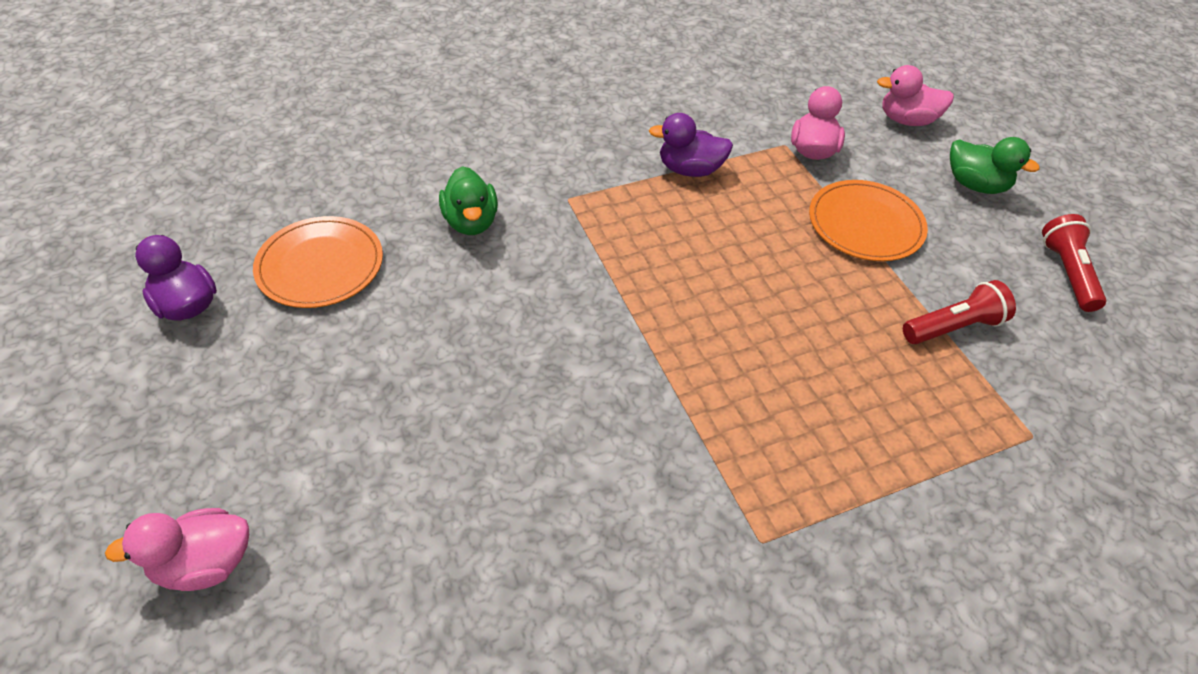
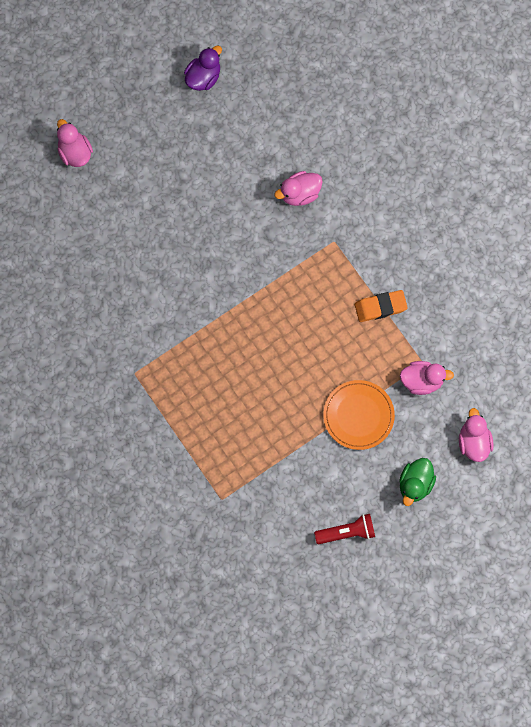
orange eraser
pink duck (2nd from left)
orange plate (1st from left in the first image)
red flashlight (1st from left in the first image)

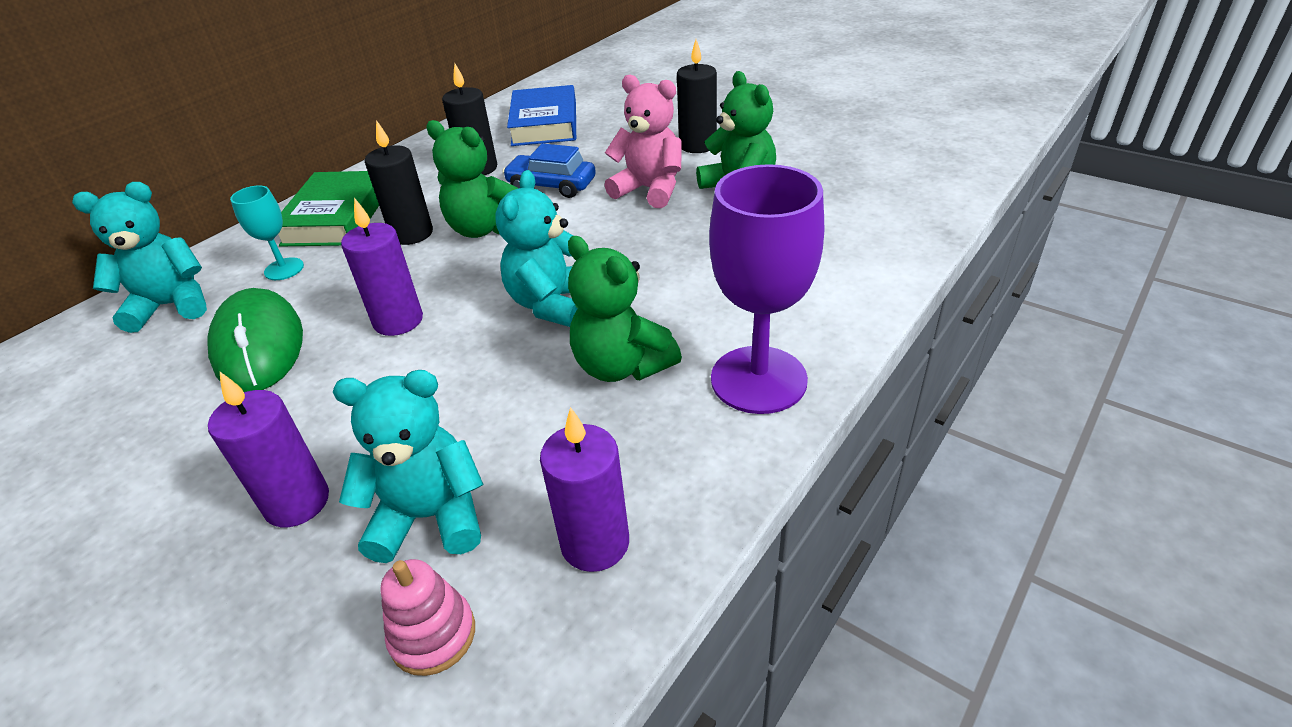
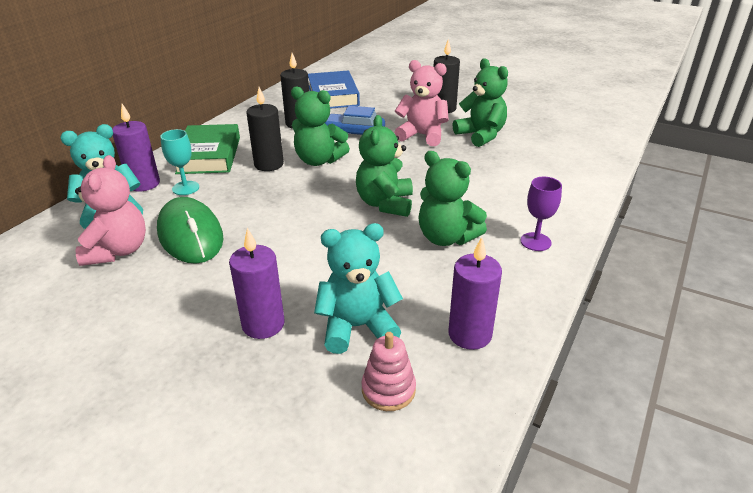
purple goblet
green teddy bear (2nd from left)
purple candle (1st from left)
pink teddy bear (1st from left)

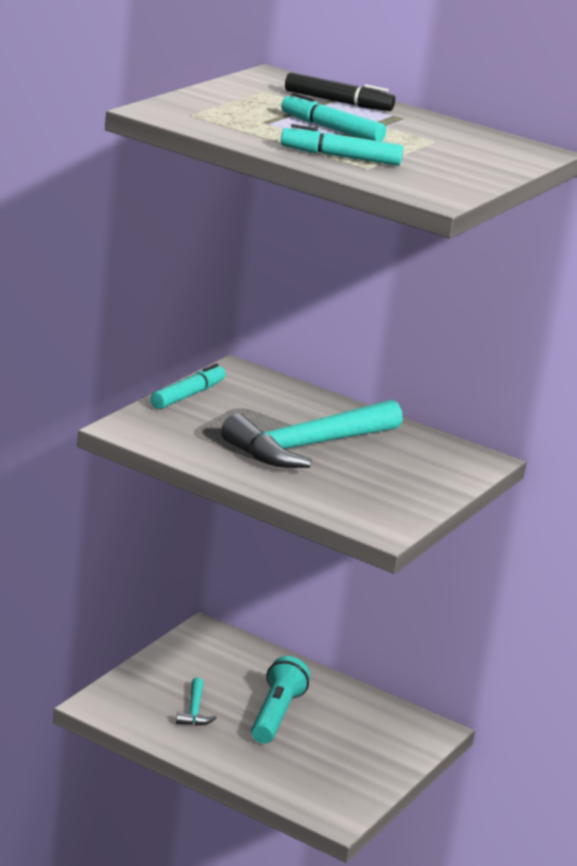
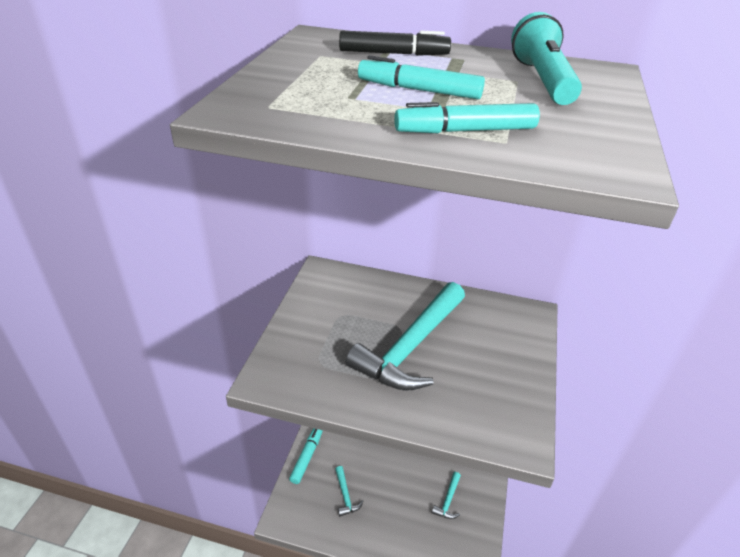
turquoise marker (1st from left)
turquoise flashlight
turquoise hammer (3rd from left)

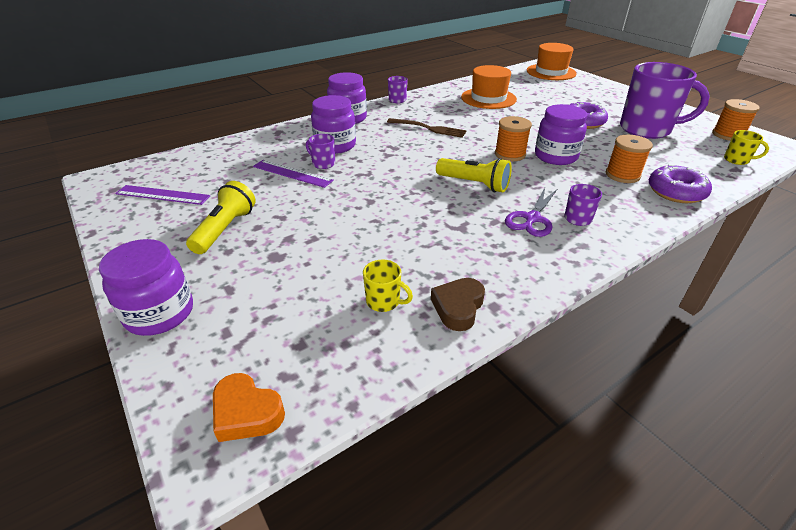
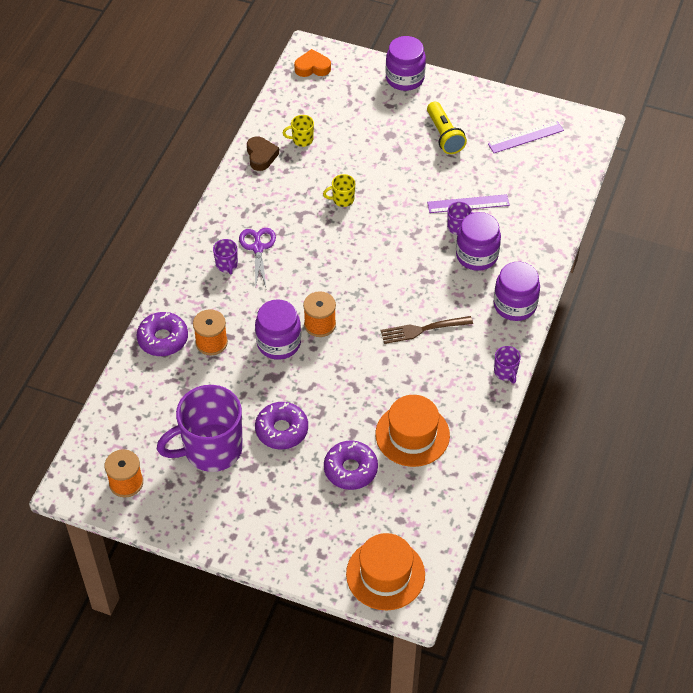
yellow mug (2nd from left)
yellow flashlight (2nd from left in the first image)
purple donut (3rd from left)

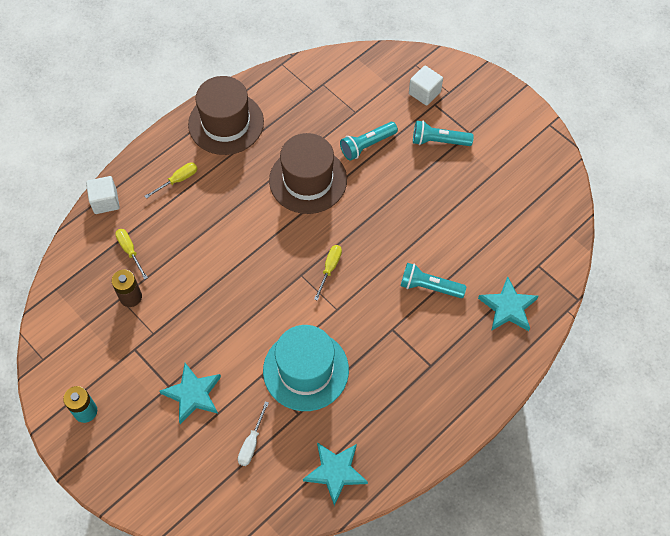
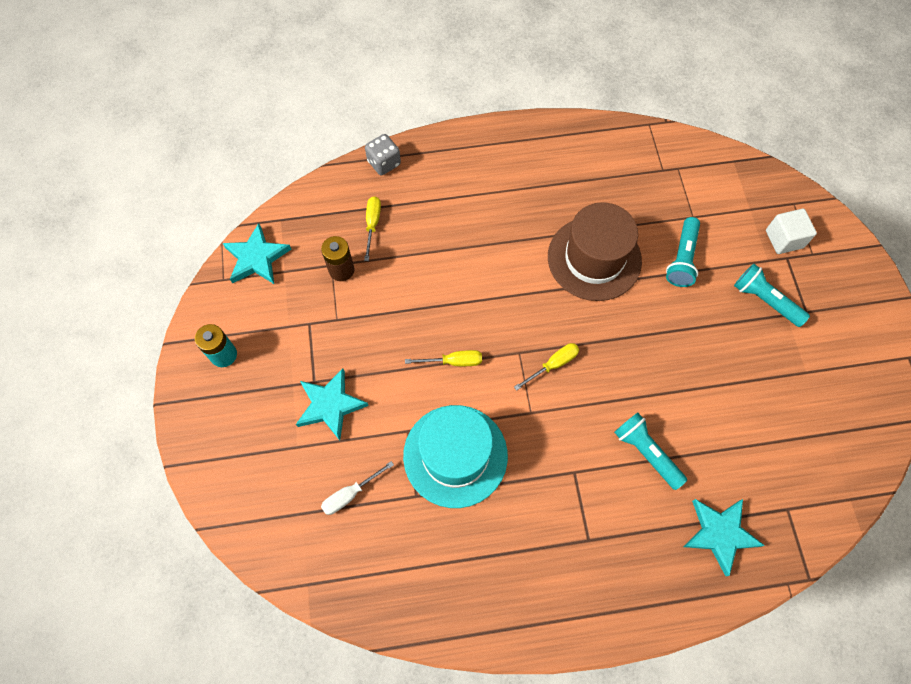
brown hat (1st from left in the first image)
turquoise flashlight (2nd from left)
yellow screwdriver (2nd from left)
grey dice
turquoise star (1st from left)

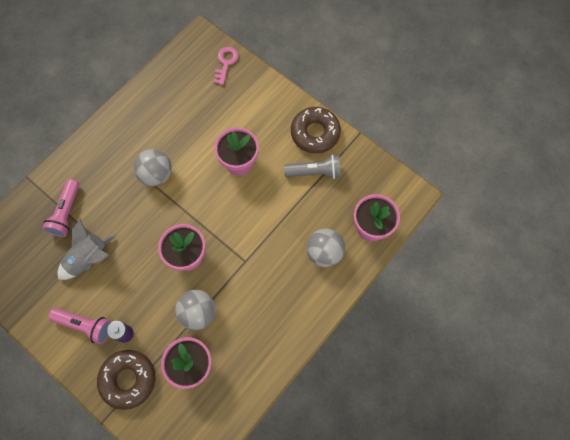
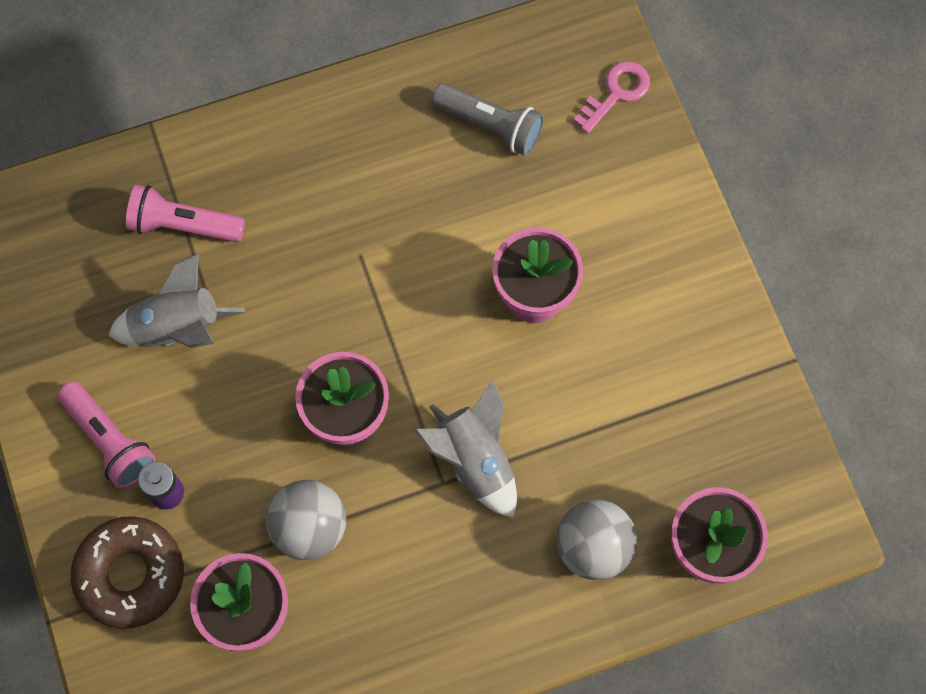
brown donut (2nd from left in the first image)
grey ball (1st from left in the first image)
grey flashlight
pink flashlight (2nd from left)
grey rocket (2nd from left)

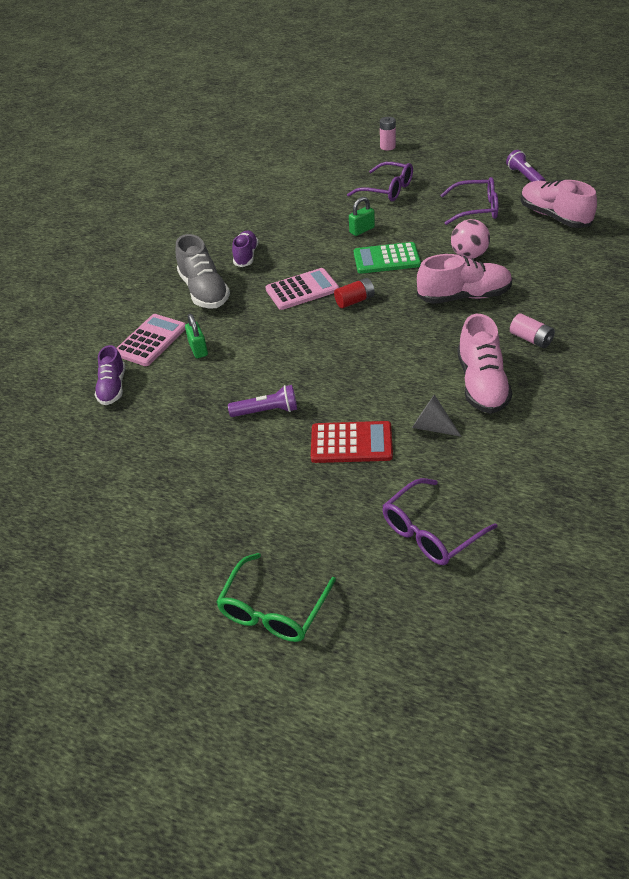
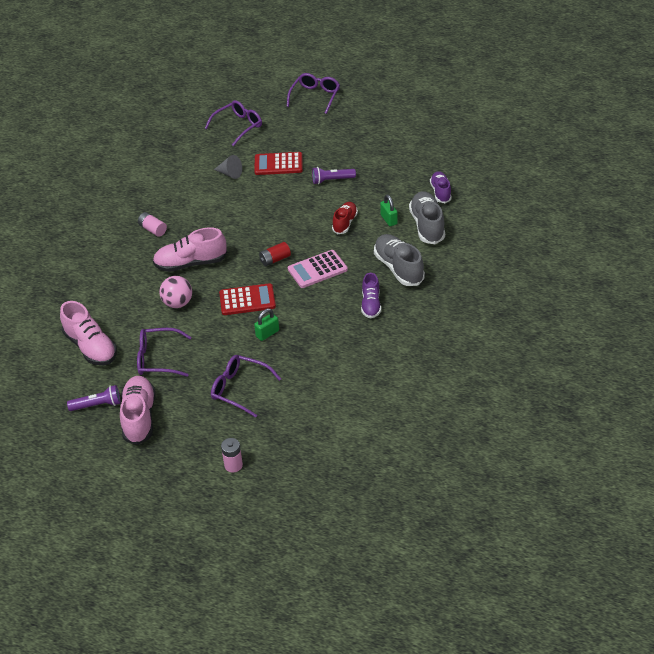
purple flashlight (1st from left)
red calculator (1st from left)
grey shoe (2nd from left)
pink shoe (2nd from left)
purple glasses (4th from left)
red shoe

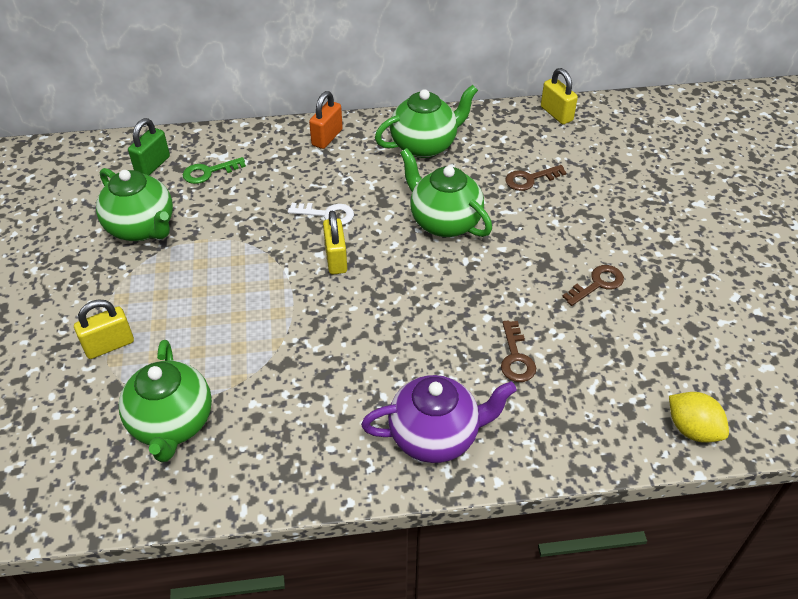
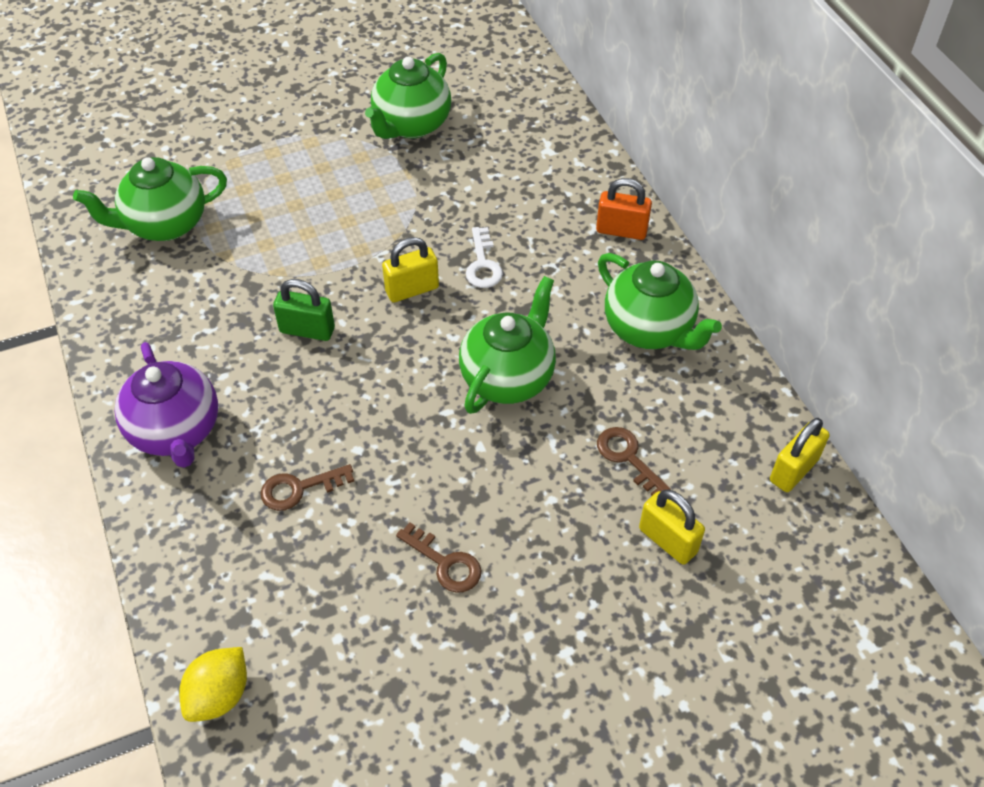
green padlock
green key
yellow padlock (2nd from left)

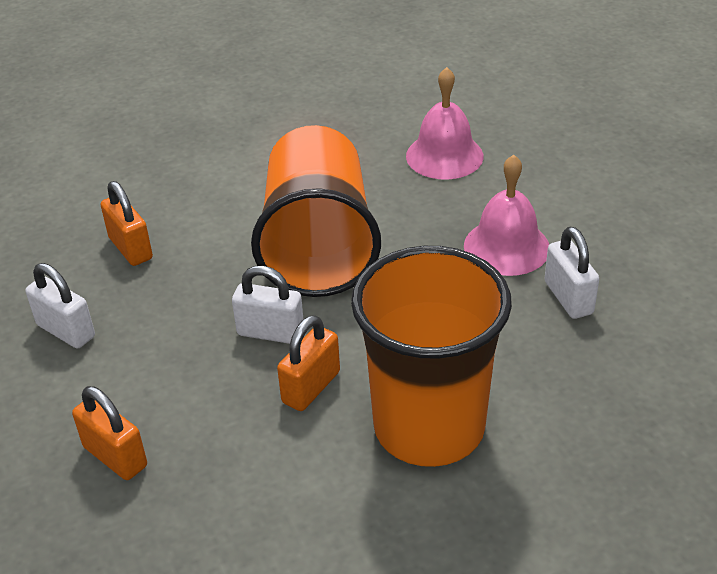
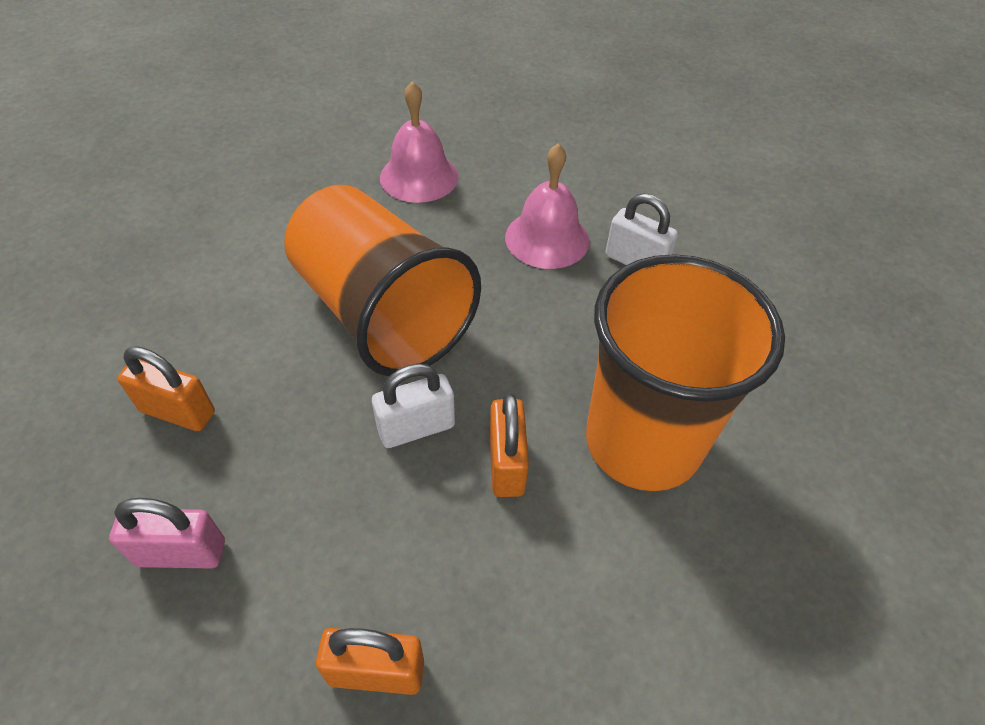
pink padlock

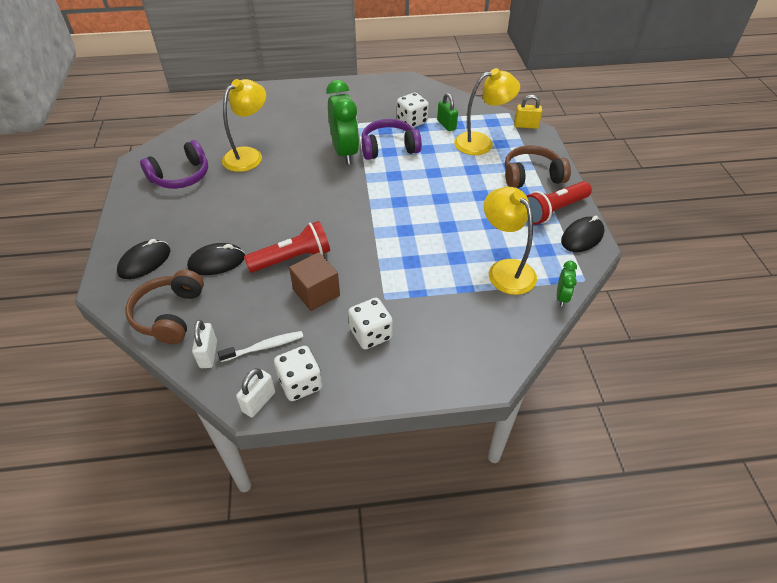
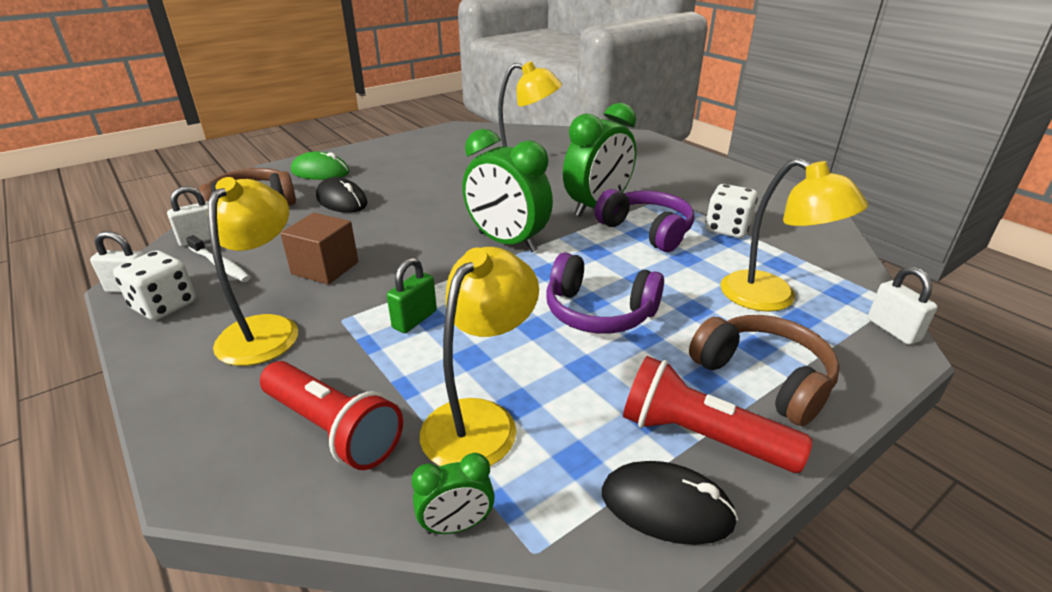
green padlock
white padlock (3rd from left)
purple headphones (1st from left)
red flashlight (1st from left)
green mouse
yellow lamp (1st from left)
green clock (2nd from left)

